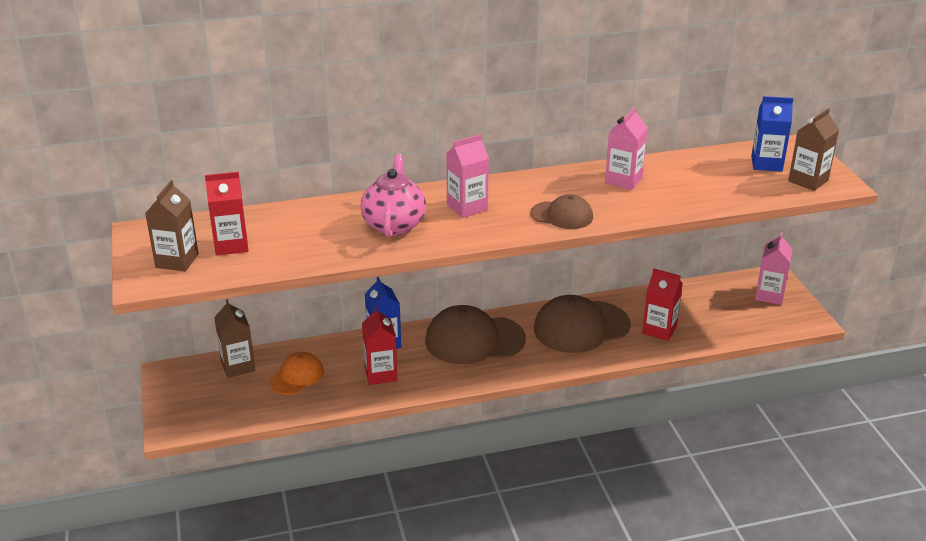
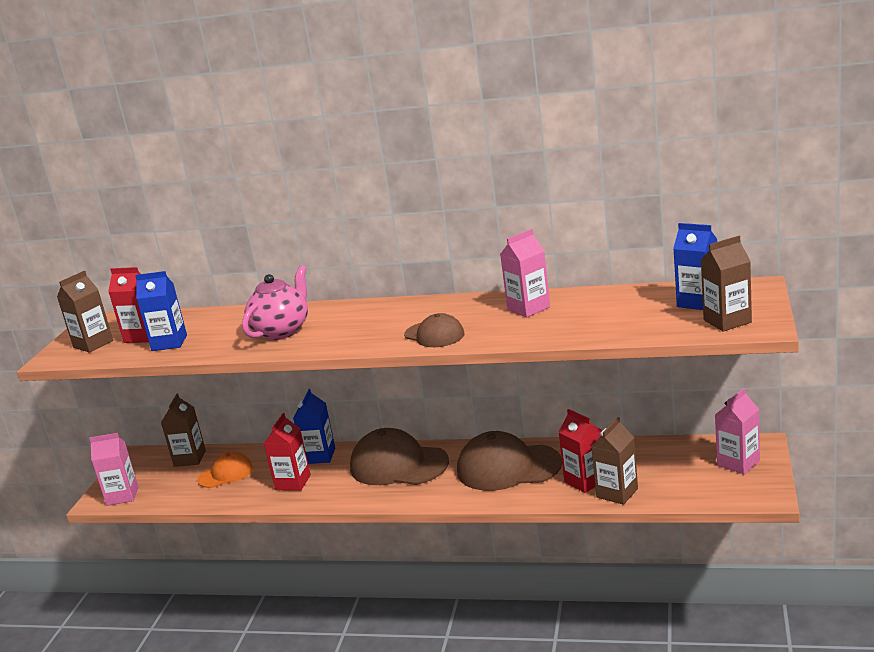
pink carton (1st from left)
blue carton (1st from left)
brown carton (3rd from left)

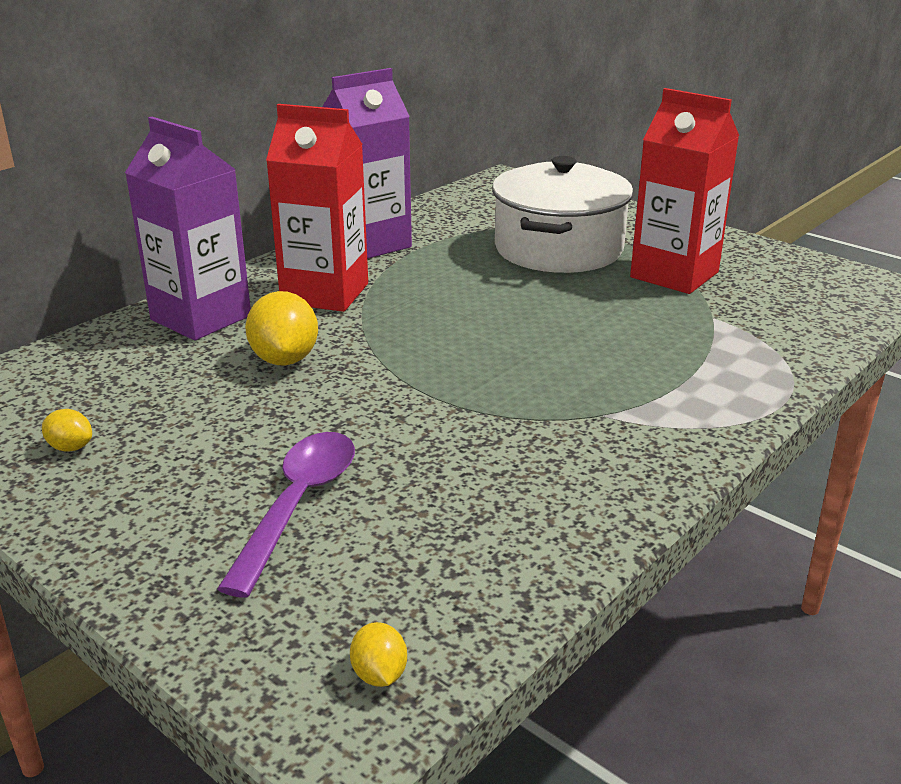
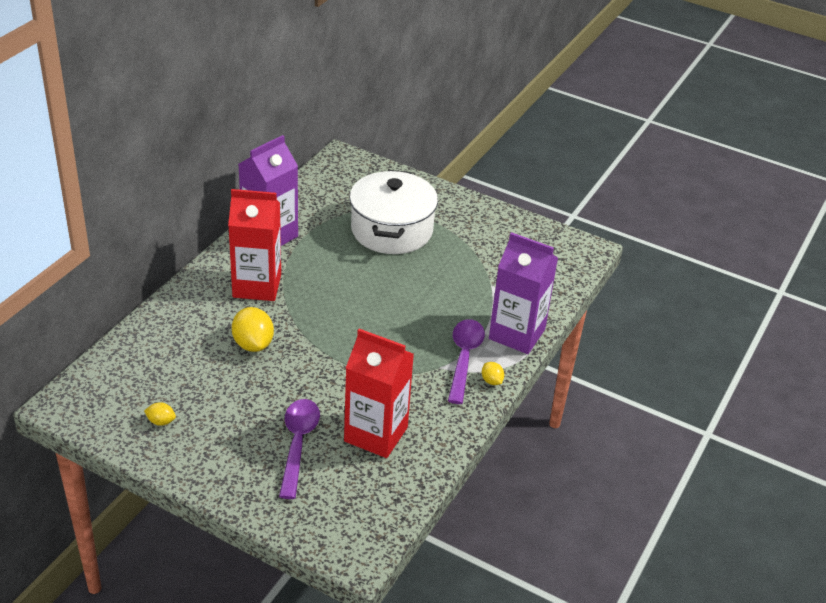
red carton (2nd from left)
purple carton (2nd from left)
yellow lemon (3rd from left)
purple spoon (2nd from left)

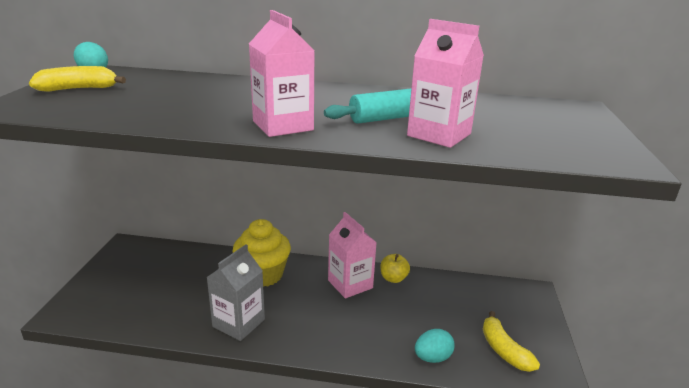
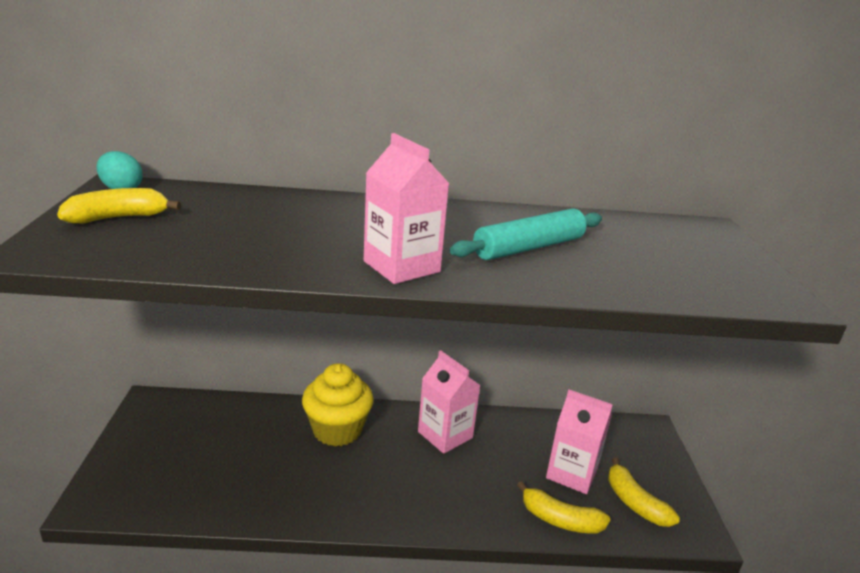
pink carton (3rd from left)
grey carton
yellow apple
yellow banana (2nd from left)

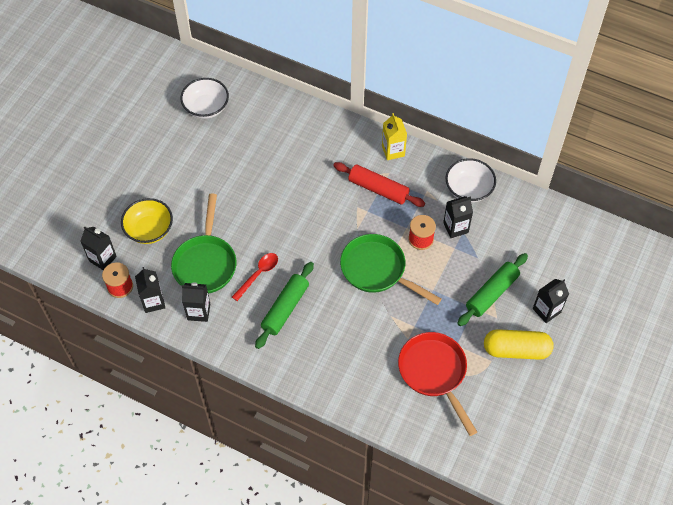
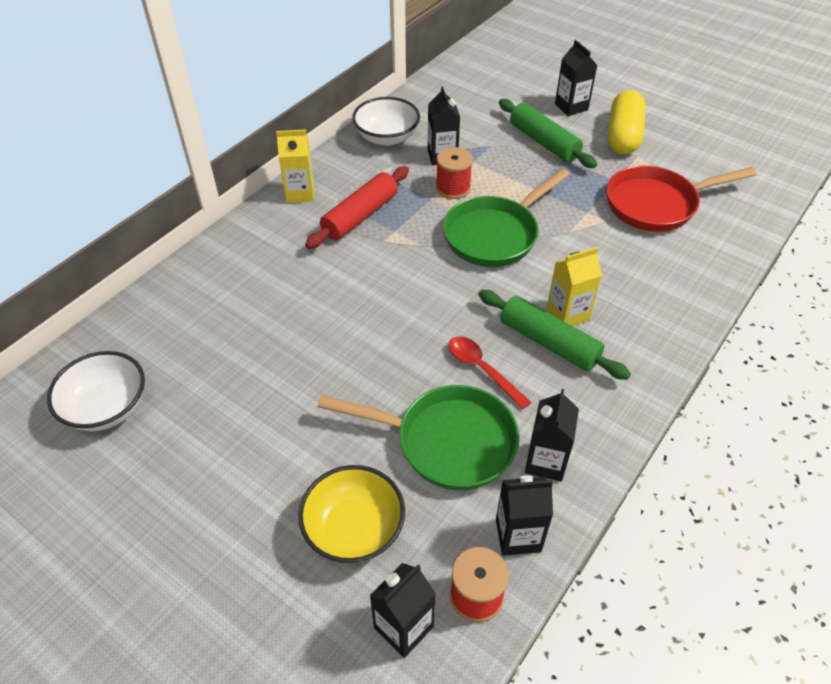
yellow carton (2nd from left)

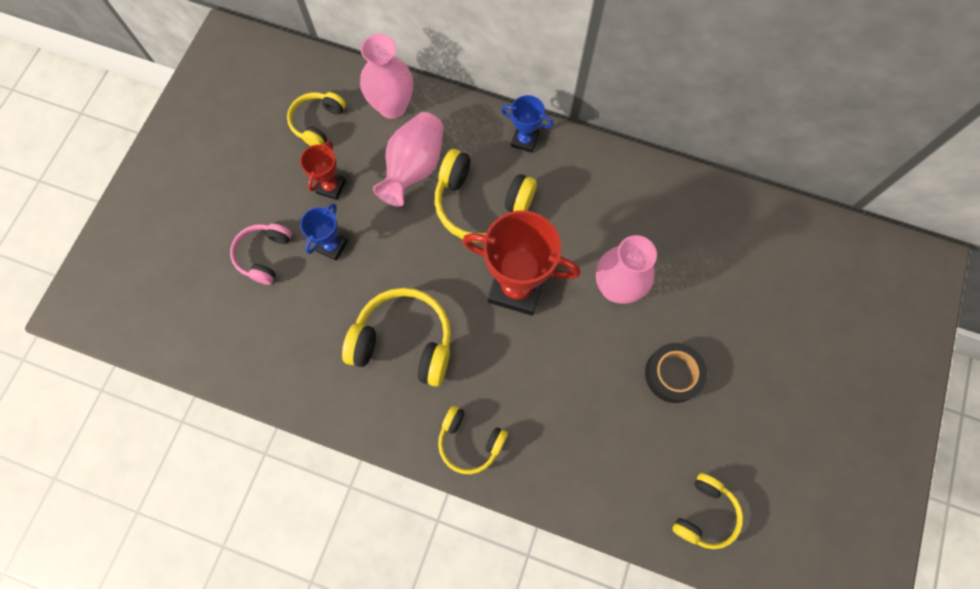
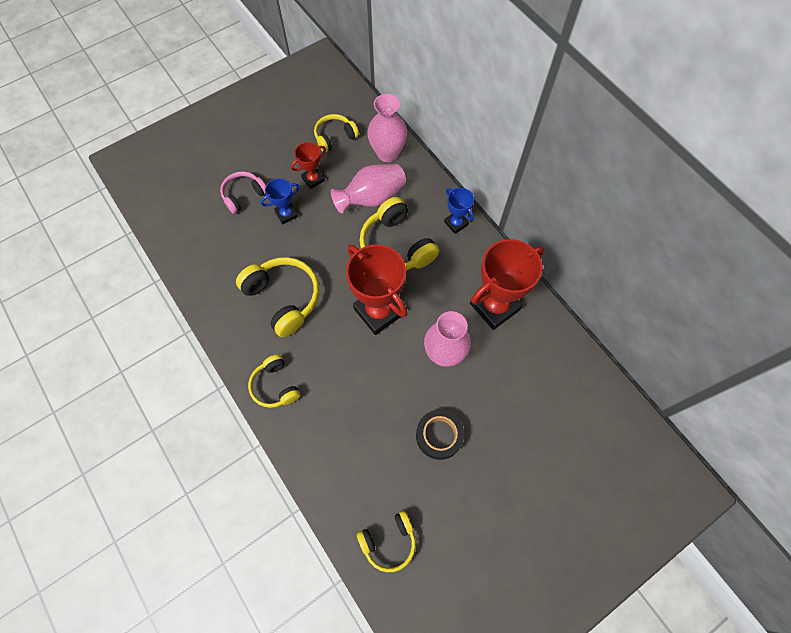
red trophy (3rd from left)

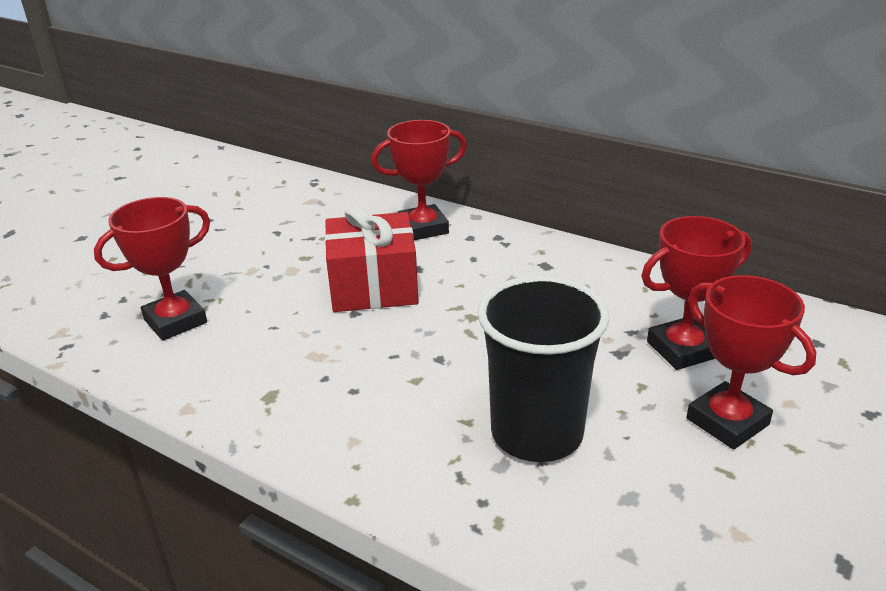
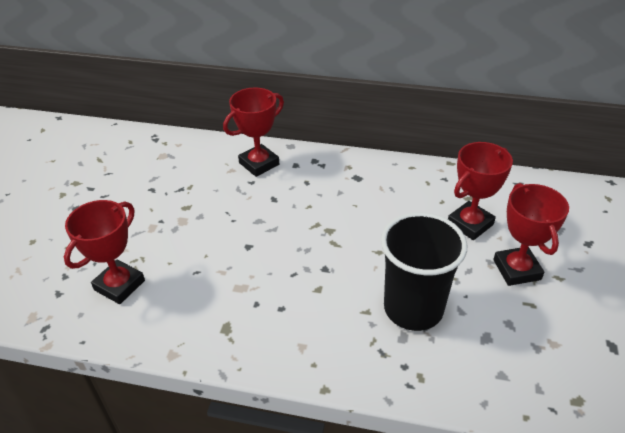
red gift
red trophy (4th from left)

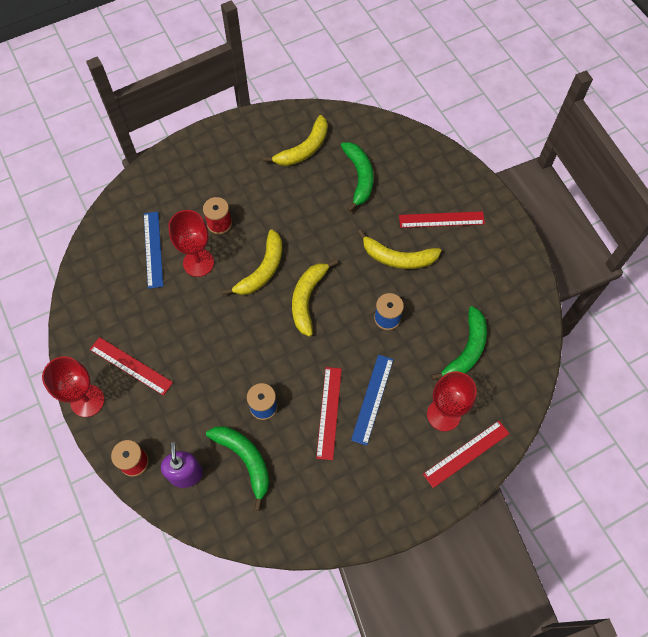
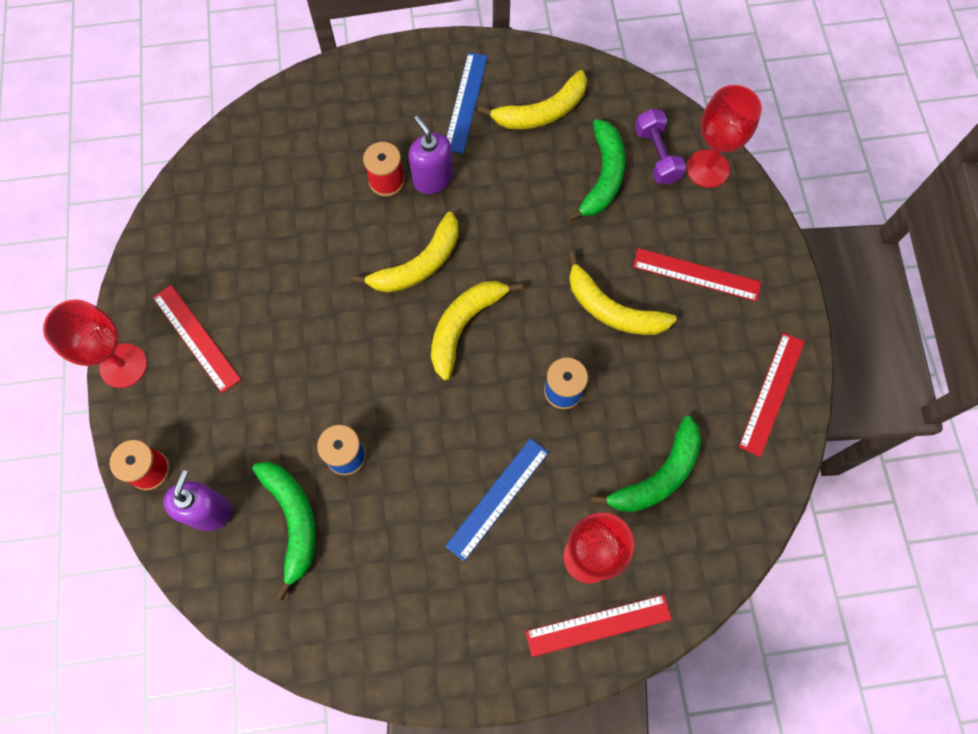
red goblet (3rd from left)
blue ruler (1st from left)
red ruler (4th from left)
purple dumbbell
purple soap dispenser (2nd from left)

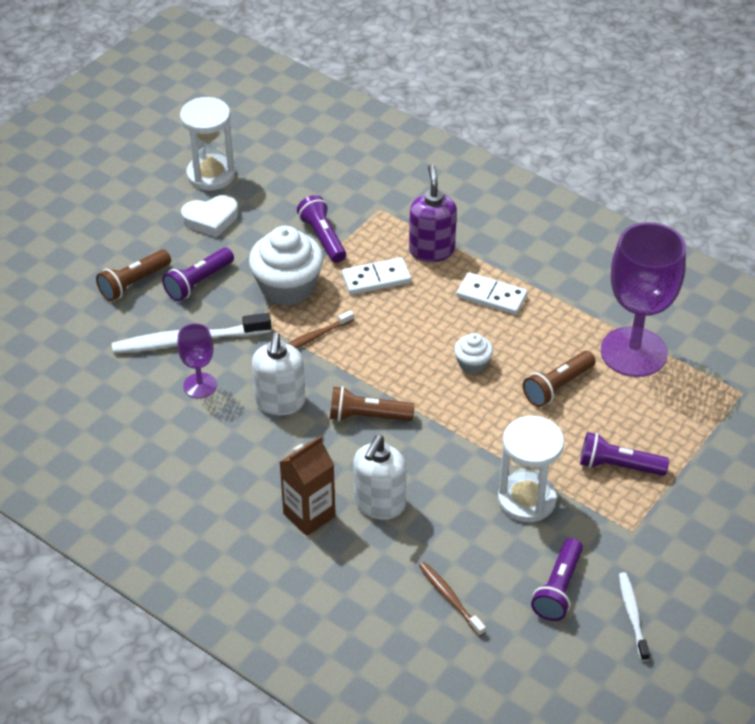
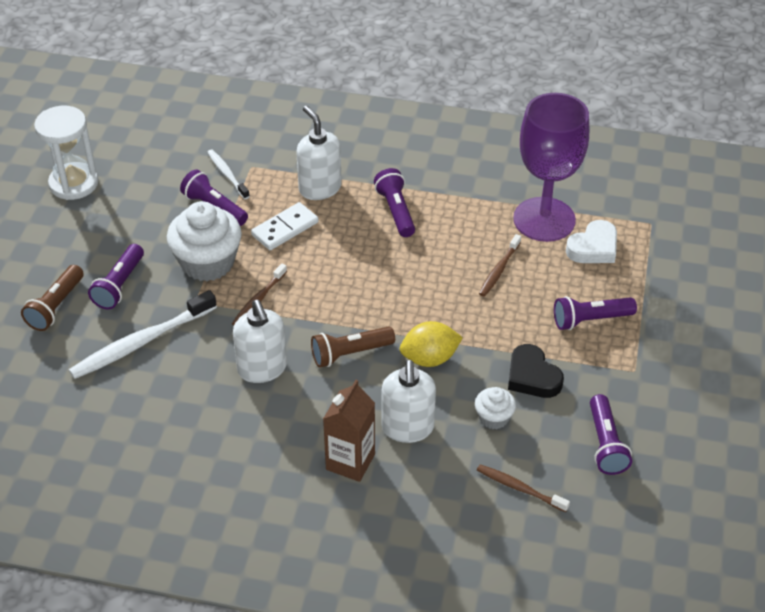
white soap dispenser (2nd from left)
white heart
purple flashlight (3rd from left)
purple goblet (1st from left in the first image)
white cupcake (2nd from left)
brown toothbrush (2nd from left)
black heart
white toothbrush (2nd from left)
yellow lemon

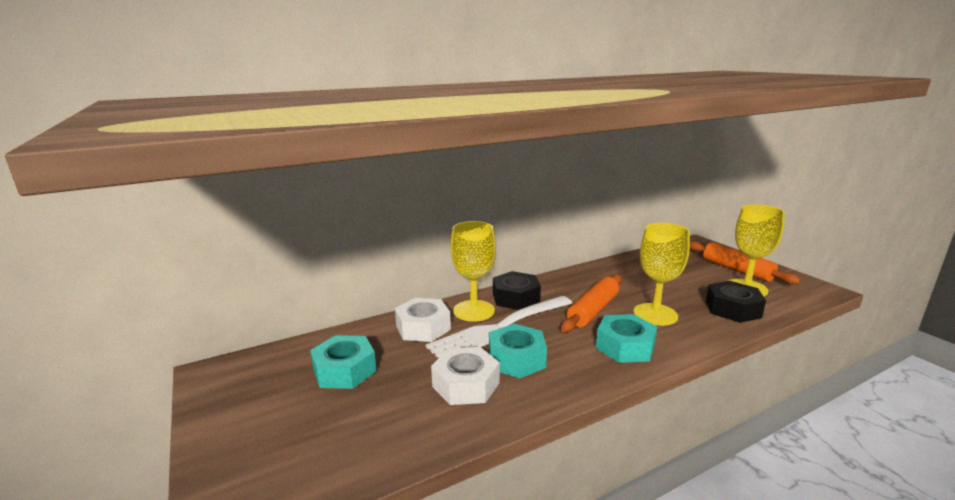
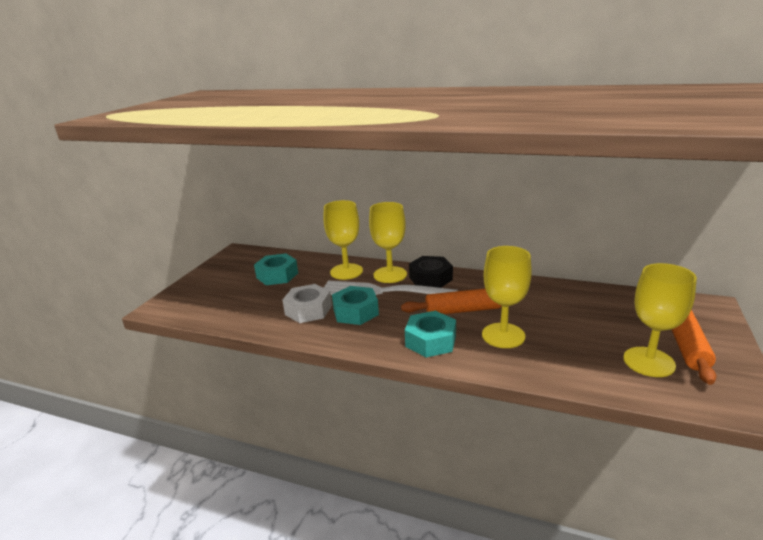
black nut (2nd from left in the first image)
yellow goblet (1st from left)

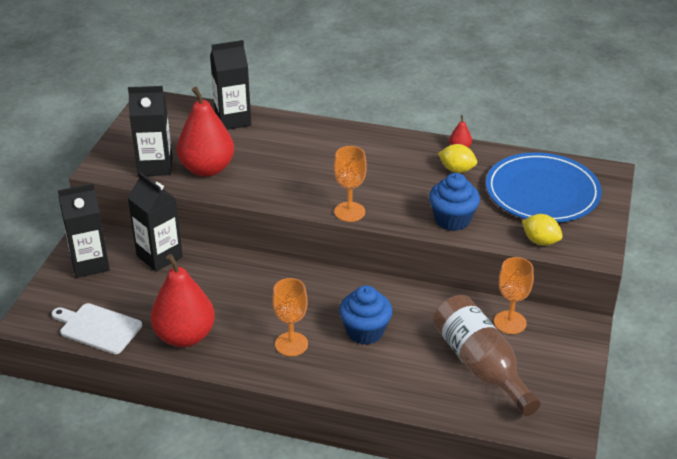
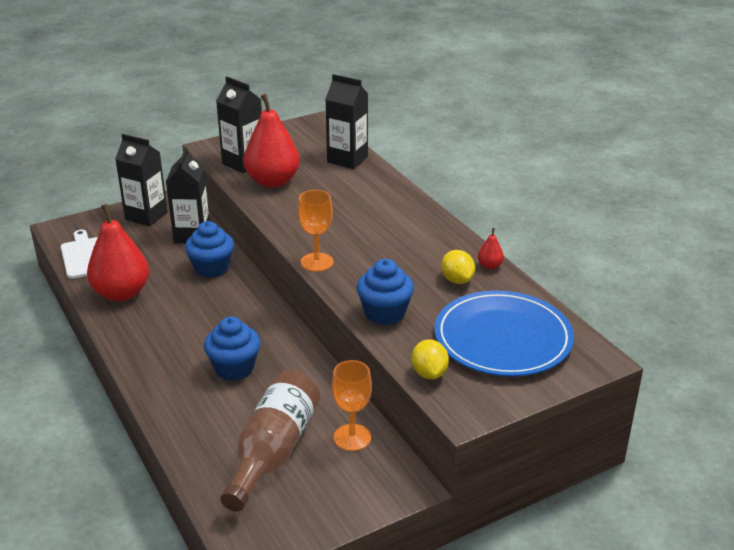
orange goblet (1st from left in the first image)
blue cupcake (1st from left)

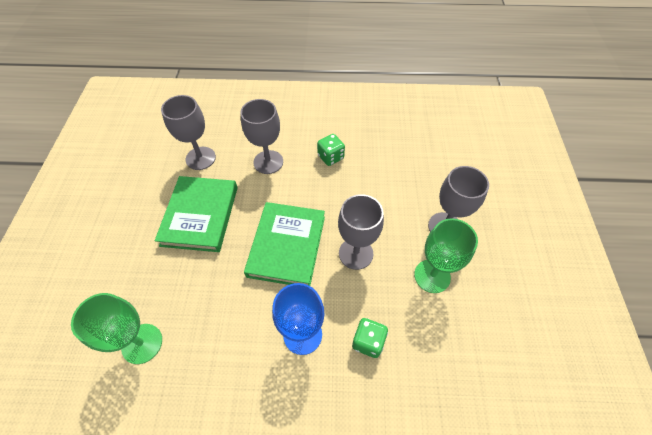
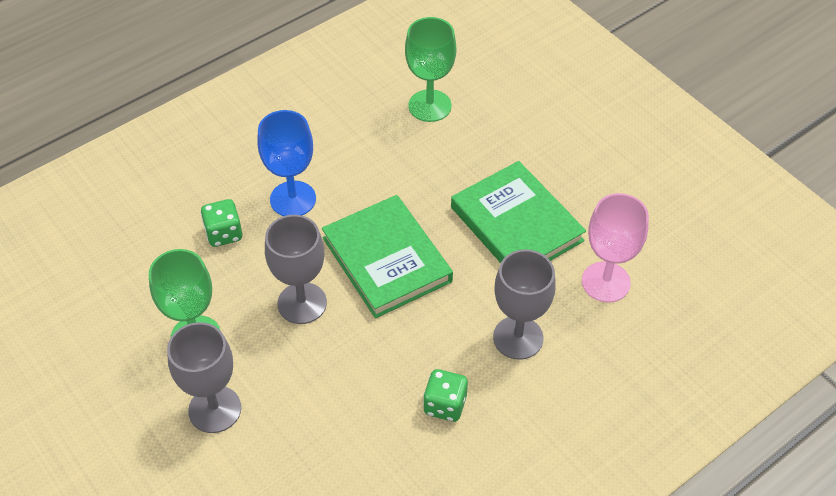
pink goblet

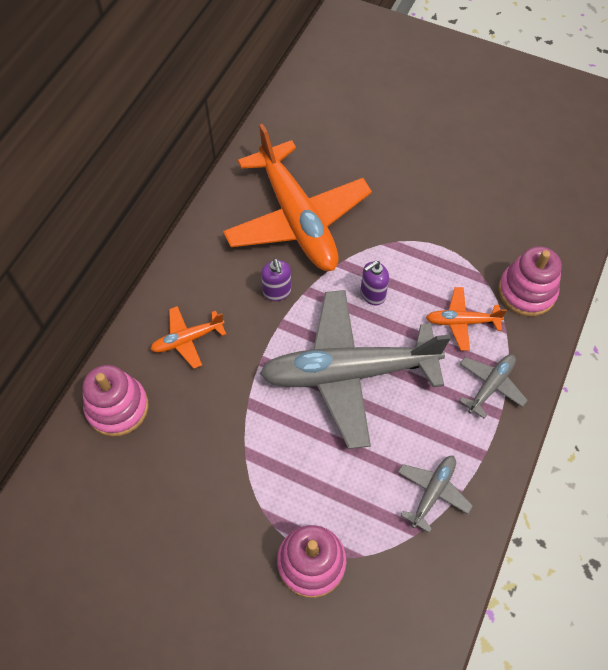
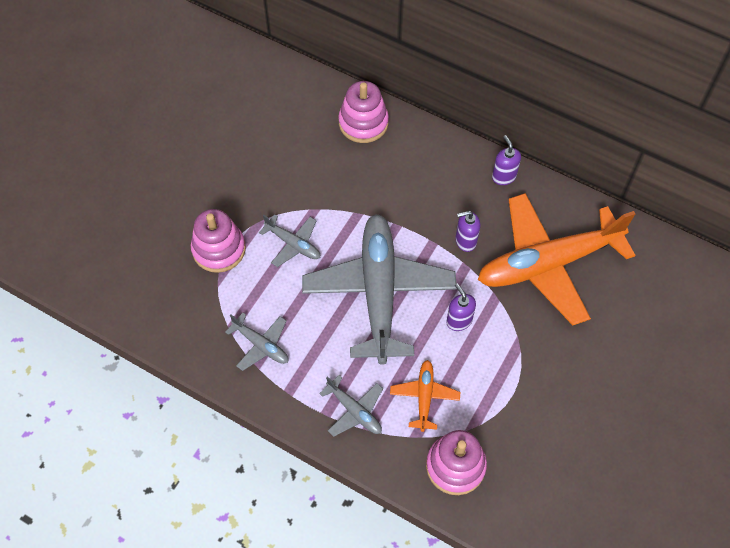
orange plane (1st from left in the first image)
purple soap dispenser (3rd from left)
grey plane (2nd from left)

